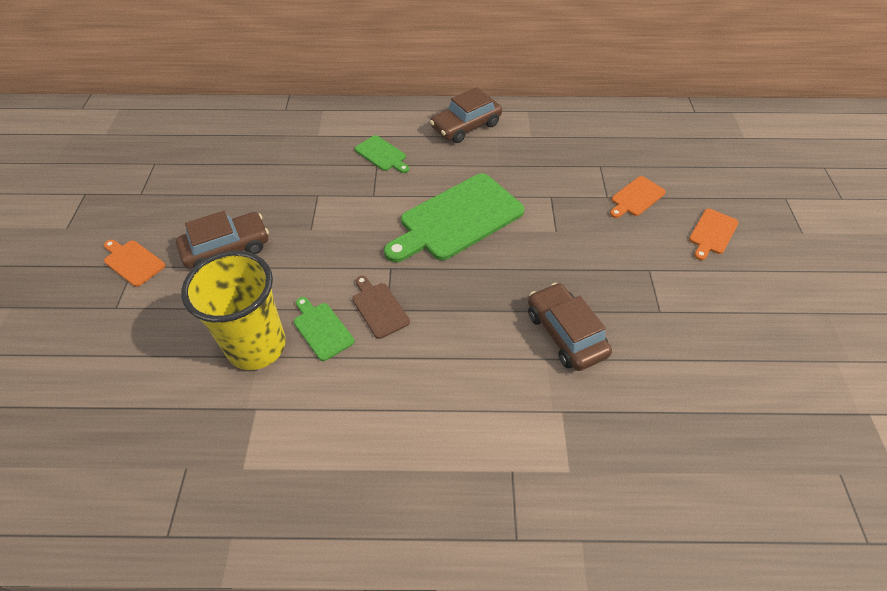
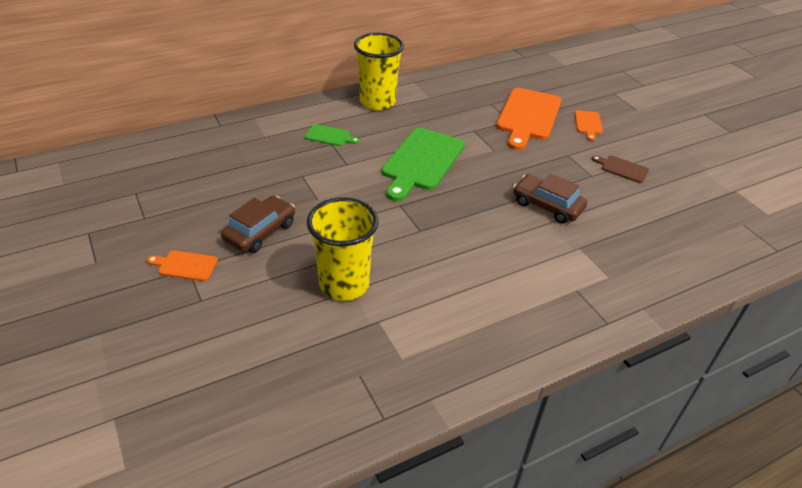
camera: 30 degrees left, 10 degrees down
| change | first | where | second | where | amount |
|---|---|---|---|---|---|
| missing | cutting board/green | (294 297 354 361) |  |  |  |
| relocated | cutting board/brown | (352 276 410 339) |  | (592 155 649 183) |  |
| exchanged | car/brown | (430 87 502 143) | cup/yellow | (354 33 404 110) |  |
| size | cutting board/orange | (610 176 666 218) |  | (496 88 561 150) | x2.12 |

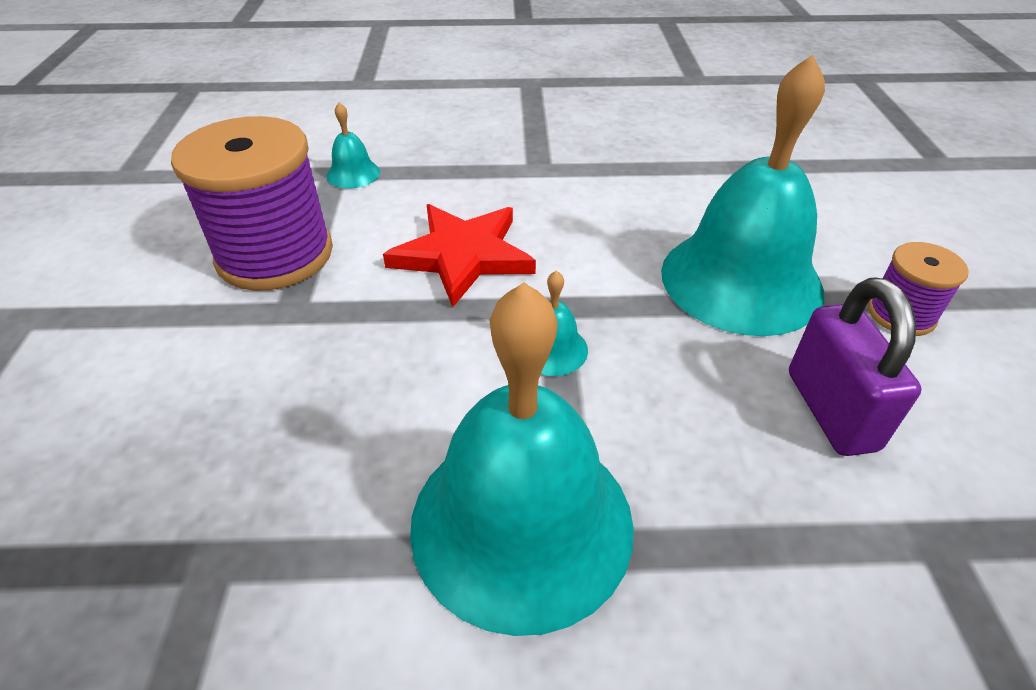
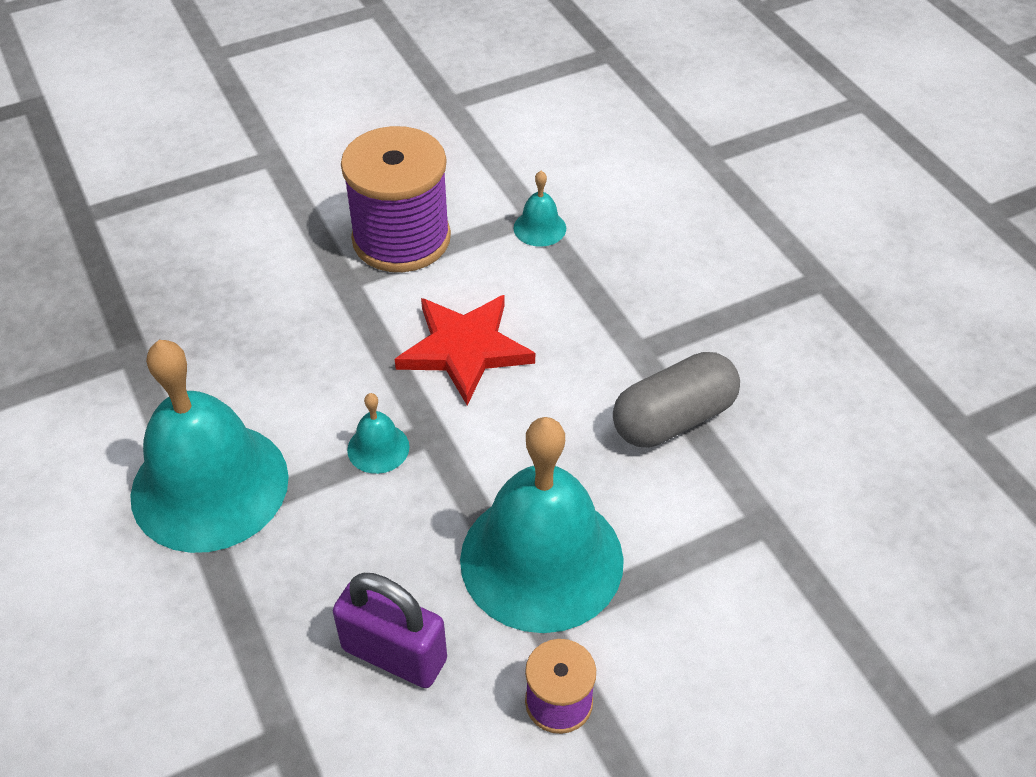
camera: 65 degrees right, 5 degrees up
| change | first | where | second | where | amount |
|---|---|---|---|---|---|
| spun | padlock/purple | (789 277 922 456) |  | (333 573 447 688) | 60 degrees clockwise |
| appeared |  |  | capsule/grey | (613 352 740 447) |  |

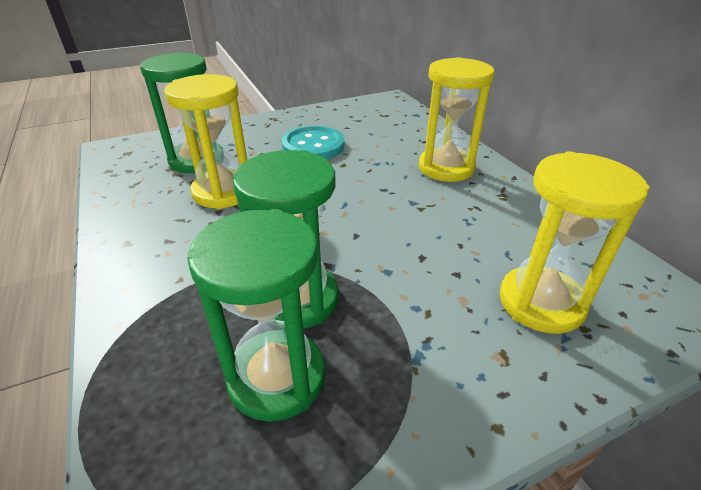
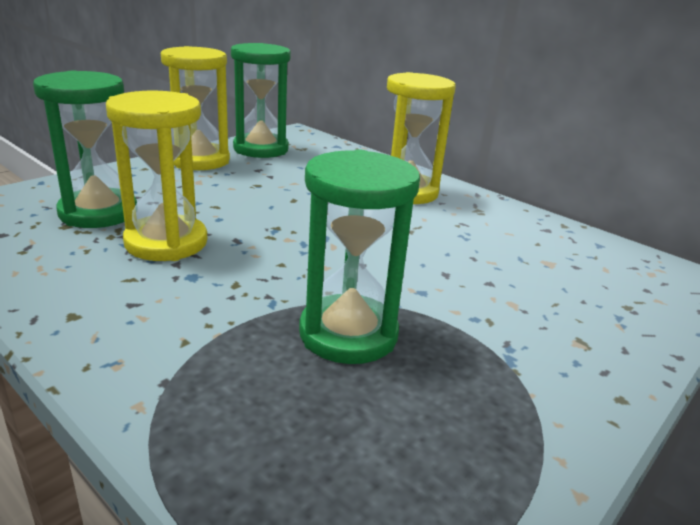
camera: 25 degrees left, 10 degrees down
| change | first | where | second | where | amount |
|---|---|---|---|---|---|
| relocated | hourglass/green | (187 209 325 422) |  | (231 43 291 158) |  |
| missing | button/turquoise | (281 126 344 159) |  |  |  |
| relocated | hourglass/yellow | (500 151 649 334) |  | (161 46 230 170) |  |

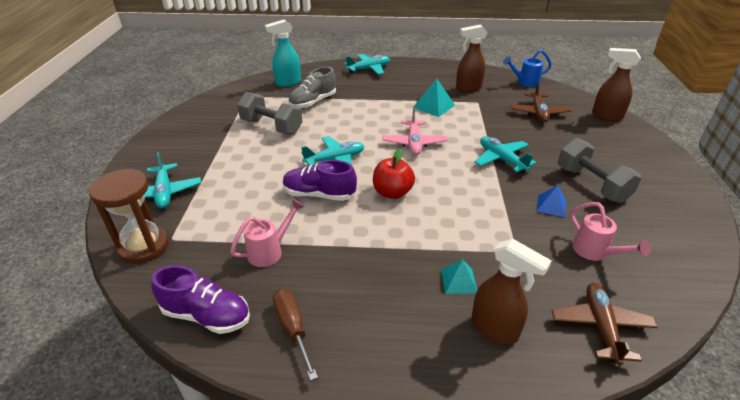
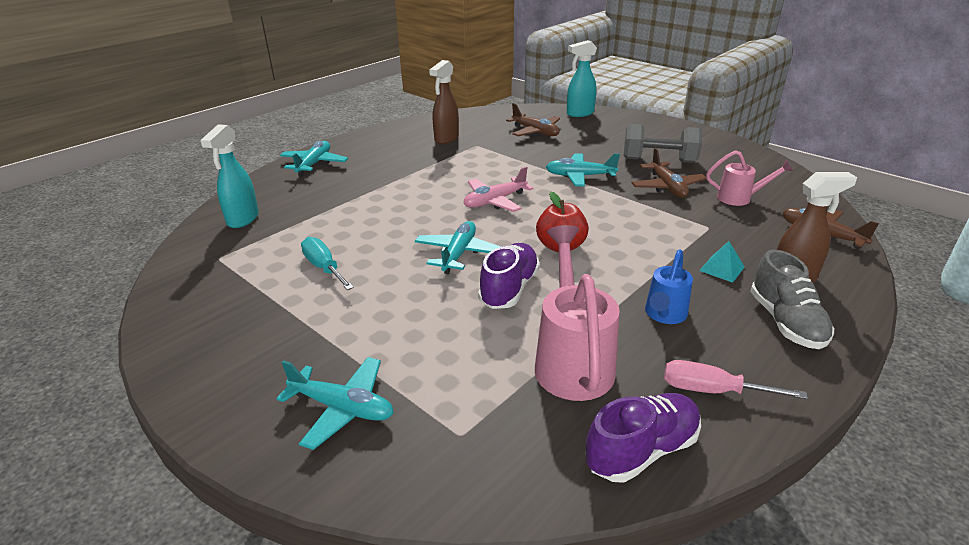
camera: 50 degrees left, 5 degrees down
| change | first | where | second | where | amount |
|---|---|---|---|---|---|
| missing | hourglass/brown | (89 169 169 264) |  |  |  |
| size | watering can/pink | (230 199 305 267) |  | (535 225 620 401) | x1.71 |
| exchanged | dumbbell/grey | (237 92 302 135) | screwdriver/turquoise | (301 237 354 290) |  |
| colour | screwdriver/brown | (273 289 318 380) | screwdriver/pink | (664 360 808 399) |  |
| spun | shoe/purple | (283 160 357 201) |  | (478 243 540 309) | 150 degrees clockwise |
| relocated | shoe/grey | (288 67 336 109) |  | (750 250 834 349) |  |
| spun | plane/pink | (383 108 447 155) |  | (464 166 534 212) | 105 degrees clockwise |
| missing | pyramid/turquoise | (413 79 455 117) |  |  |  |
| relocated | watering can/blue | (503 49 552 87) |  | (645 249 693 324) |  |
| exchanged | pyramid/blue | (537 185 566 217) | plane/brown | (631 148 706 198) |  |
| colour | spray bottle/brown | (592 48 641 121) | spray bottle/turquoise | (567 40 597 117) |  |

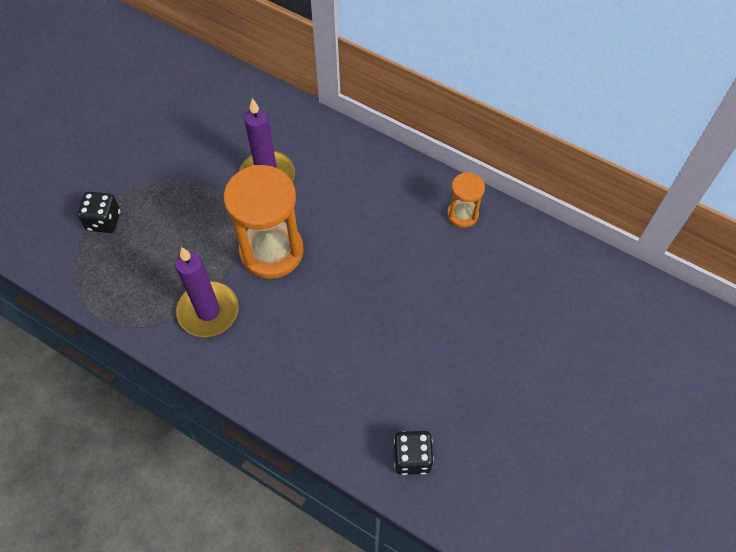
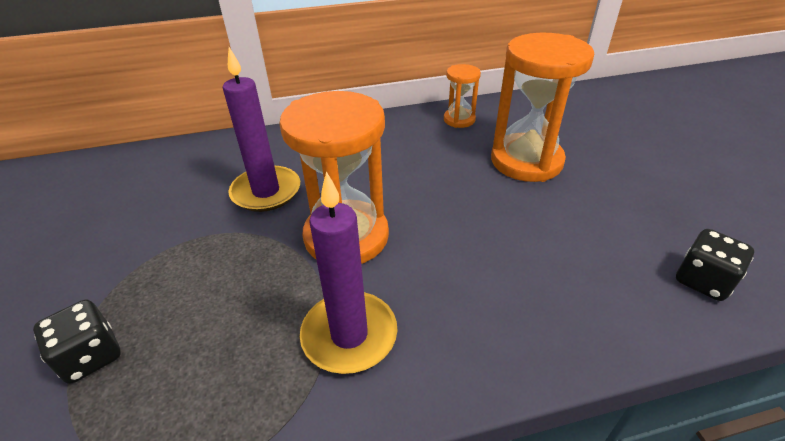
camera: 45 degrees left, 20 degrees down
| change | first | where | second | where | amount |
|---|---|---|---|---|---|
| appeared |  |  | hourglass/orange | (491 33 594 182) |  |

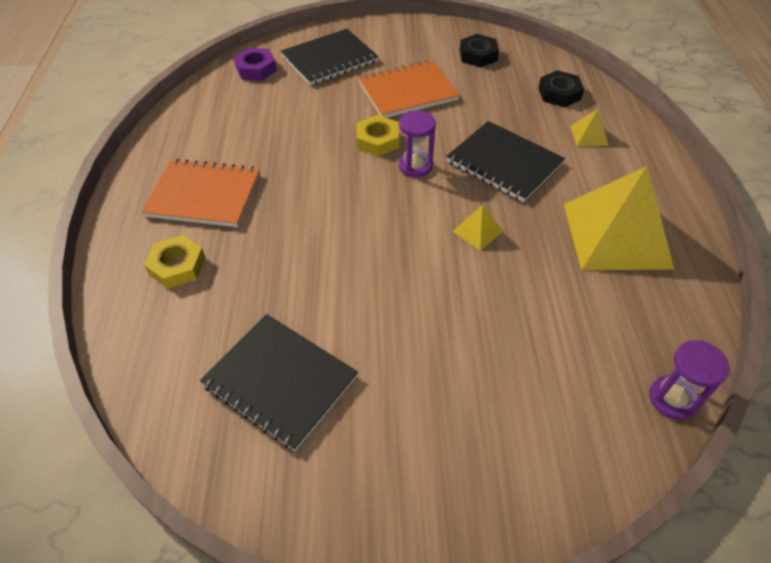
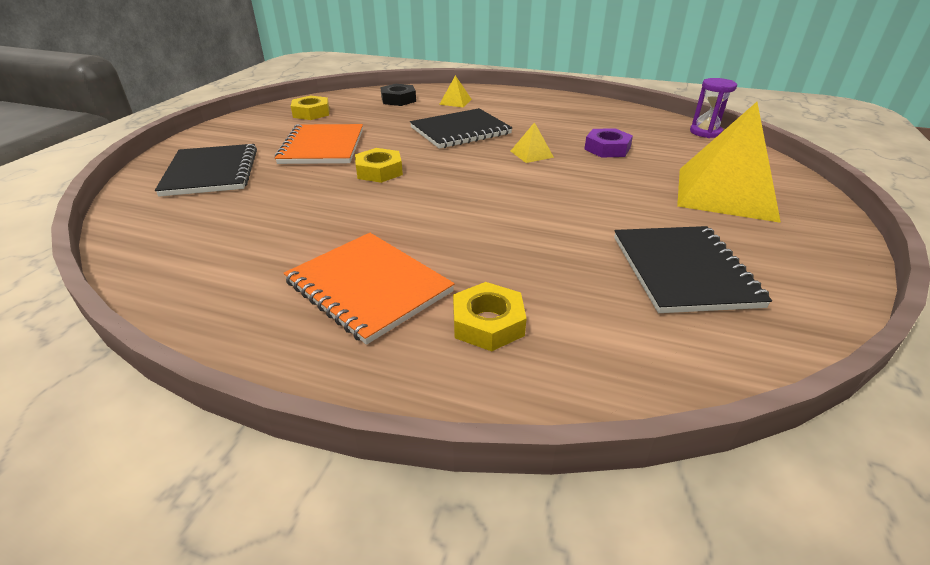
camera: 70 degrees left, 15 degrees down
| change | first | where | second | where | amount |
|---|---|---|---|---|---|
| spun | notebook/orange | (141 159 260 227) |  | (284 233 455 345) | 75 degrees counterclockwise |
| spun | notebook/black | (200 314 358 451) |  | (614 226 772 313) | 60 degrees counterclockwise |
| relocated | nut/purple | (234 48 277 81) |  | (584 128 633 158) |  |
| missing | hourglass/purple | (399 110 436 177) |  |  |  |
| colour | nut/black | (460 34 499 67) | nut/yellow | (291 95 330 120) |  |
| relocated | pyramid/yellow | (564 166 674 270) |  | (677 102 781 223) |  |

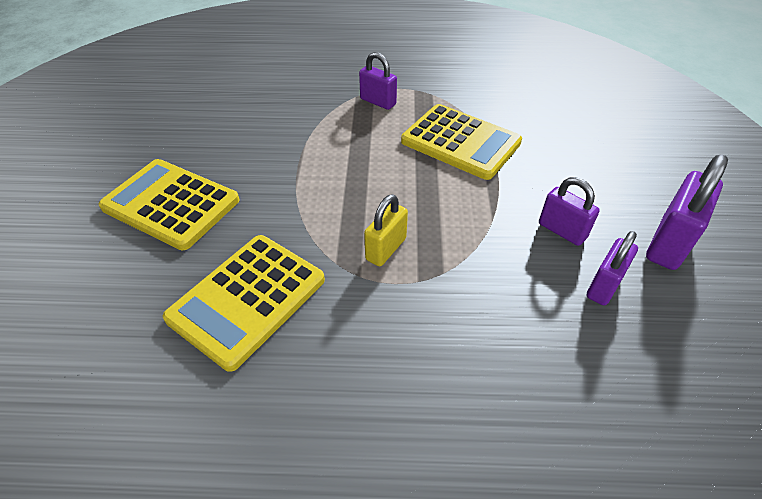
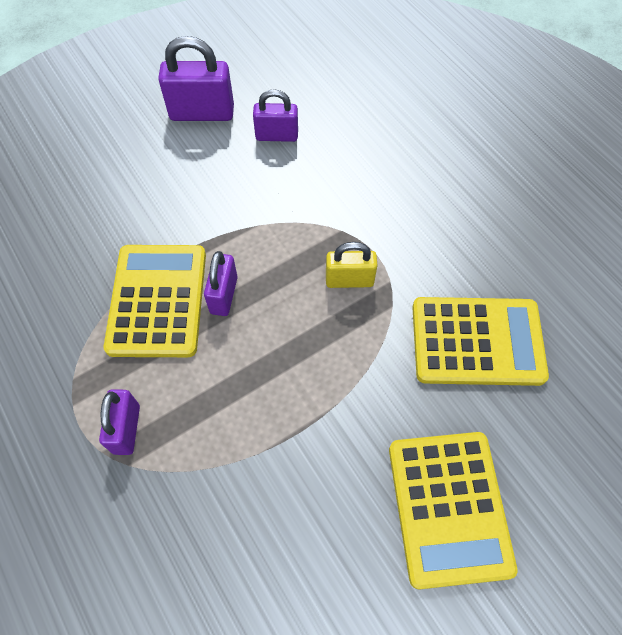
camera: 125 degrees left, 15 degrees up
| change | first | where | second | where | amount |
|---|---|---|---|---|---|
| relocated | padlock/purple | (539 177 600 246) |  | (204 251 238 316) |  |

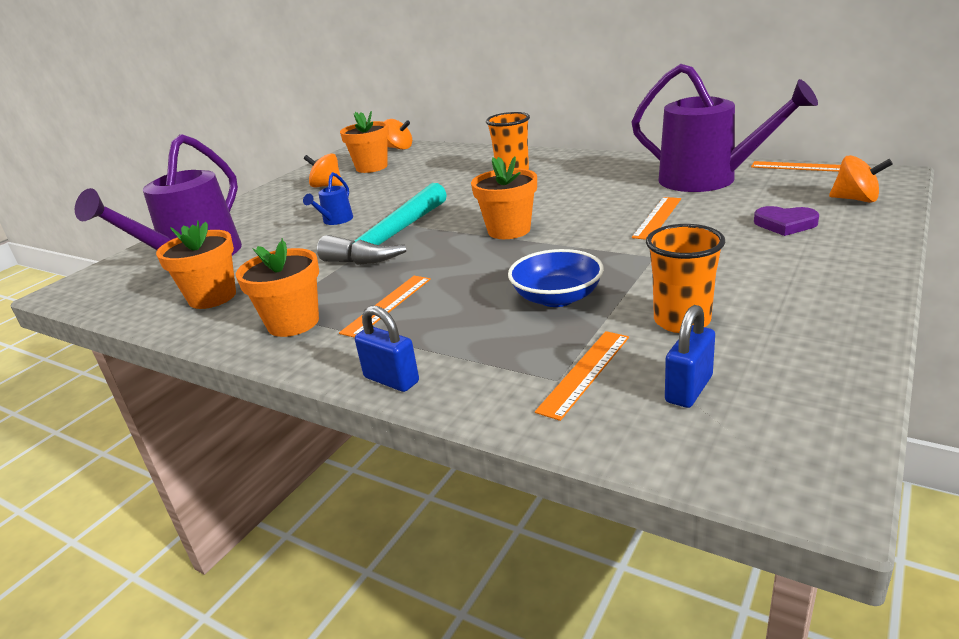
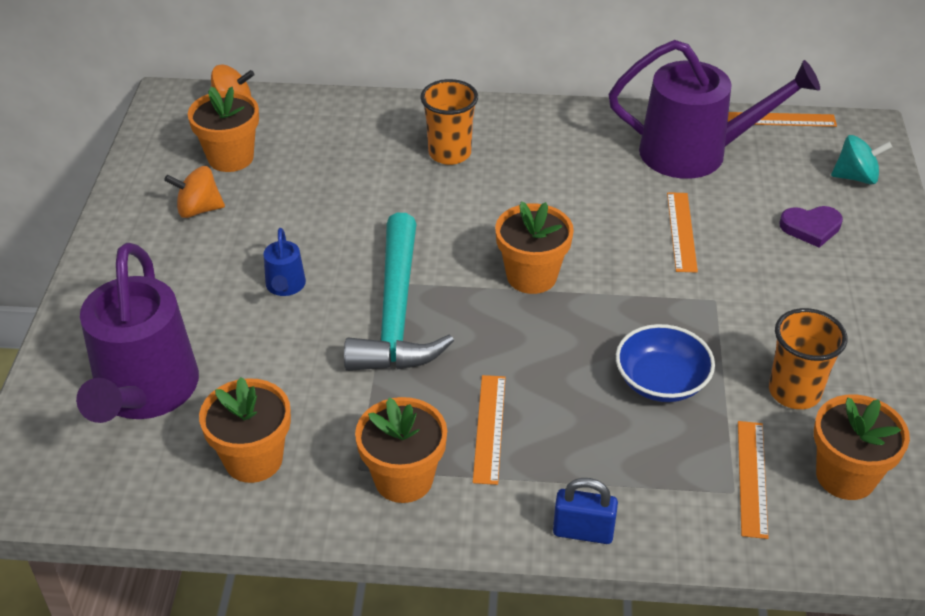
camera: 30 degrees left, 15 degrees up
| change | first | where | second | where | amount |
|---|---|---|---|---|---|
| exchanged | padlock/blue | (665 305 715 408) | flower pot/orange | (814 395 910 500) |  |
| colour | spinning top/orange | (829 155 893 203) | spinning top/turquoise | (831 135 892 184) |  |

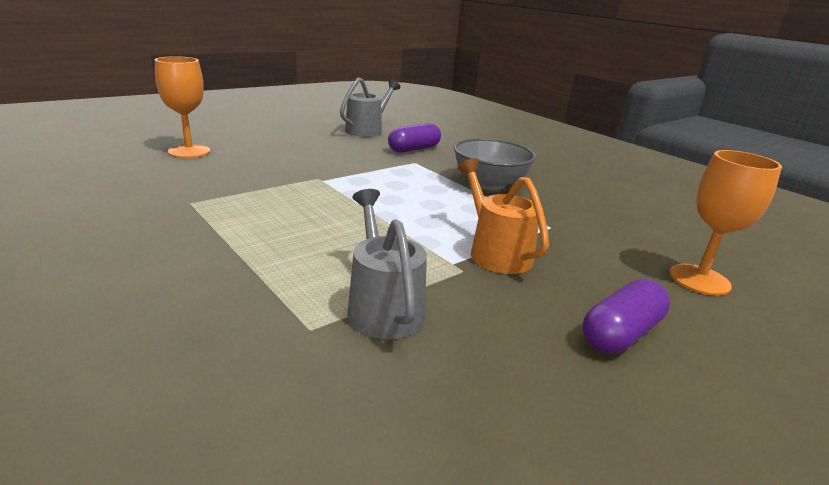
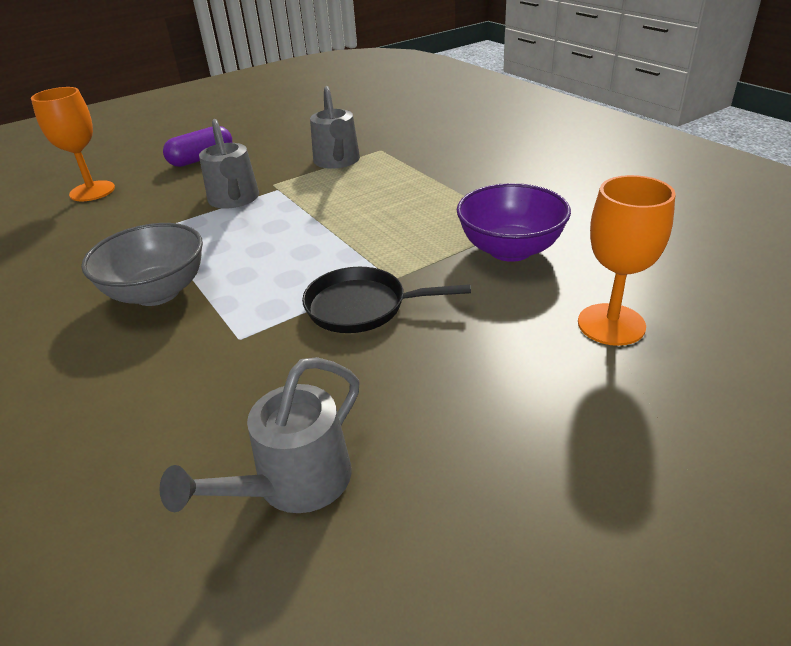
camera: 170 degrees left, 10 degrees up
| change | first | where | second | where | amount |
|---|---|---|---|---|---|
| missing | capsule/purple | (388 123 441 153) |  |  |  |
| colour | watering can/orange | (457 158 549 274) | watering can/grey | (199 119 259 209) |  |
| appeared |  |  | pan/black | (302 267 471 333) |  |
| appeared |  |  | bowl/purple | (457 183 571 262) |  |

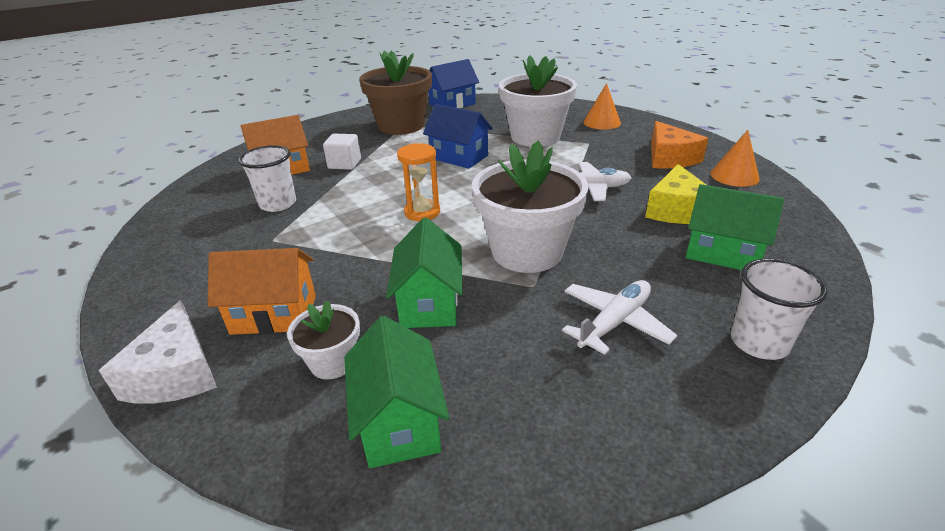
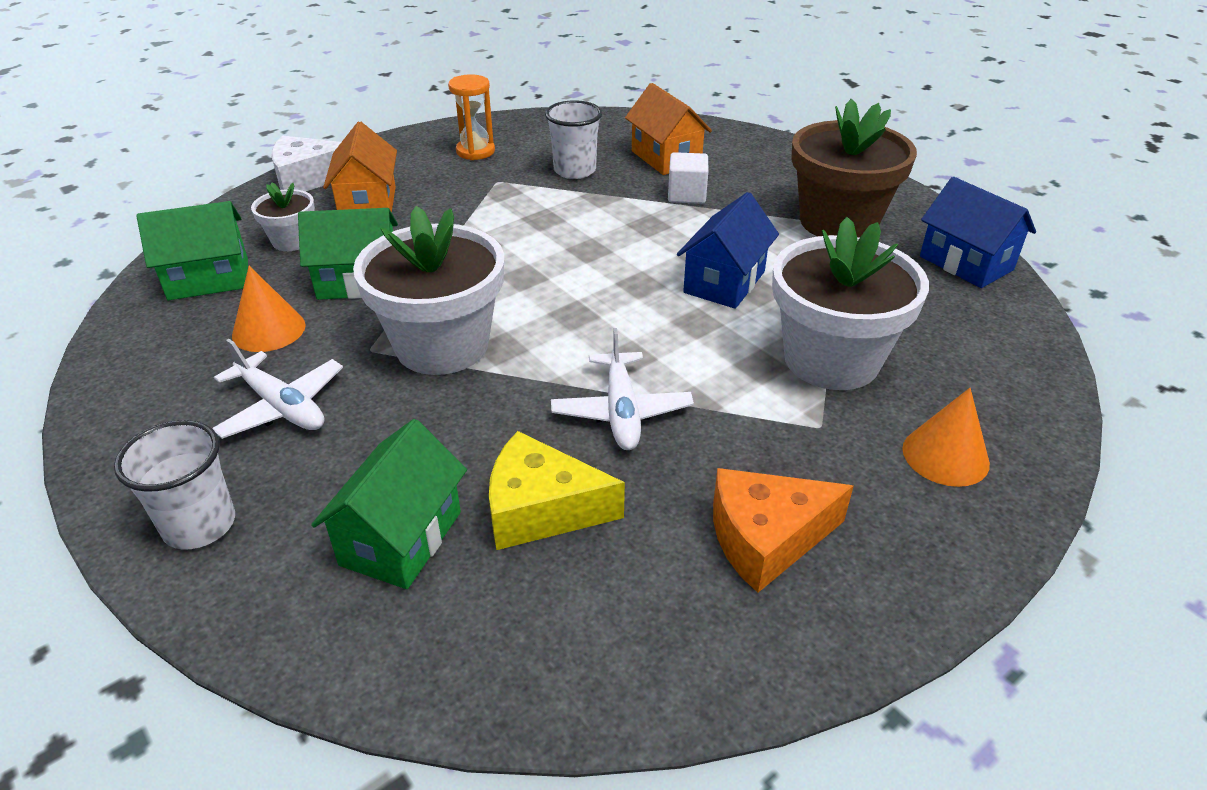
camera: 85 degrees right, 5 degrees up
| change | first | where | second | where | amount |
|---|---|---|---|---|---|
| relocated | hourglass/orange | (397 143 440 221) |  | (448 74 495 160) |  |
| relocated | cone/orange | (710 130 760 187) |  | (232 266 306 352) |  |

